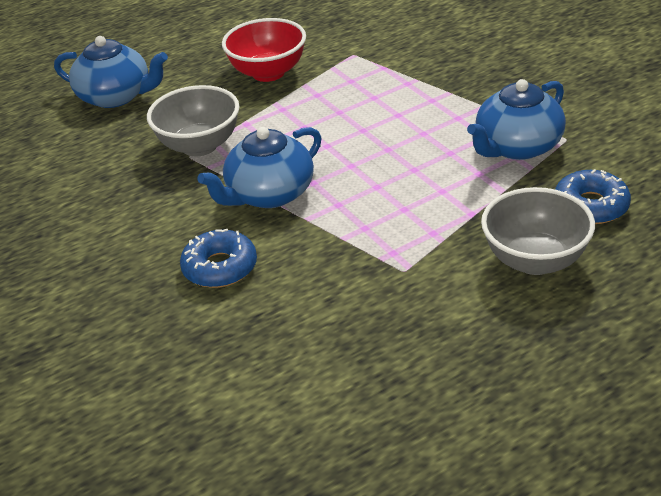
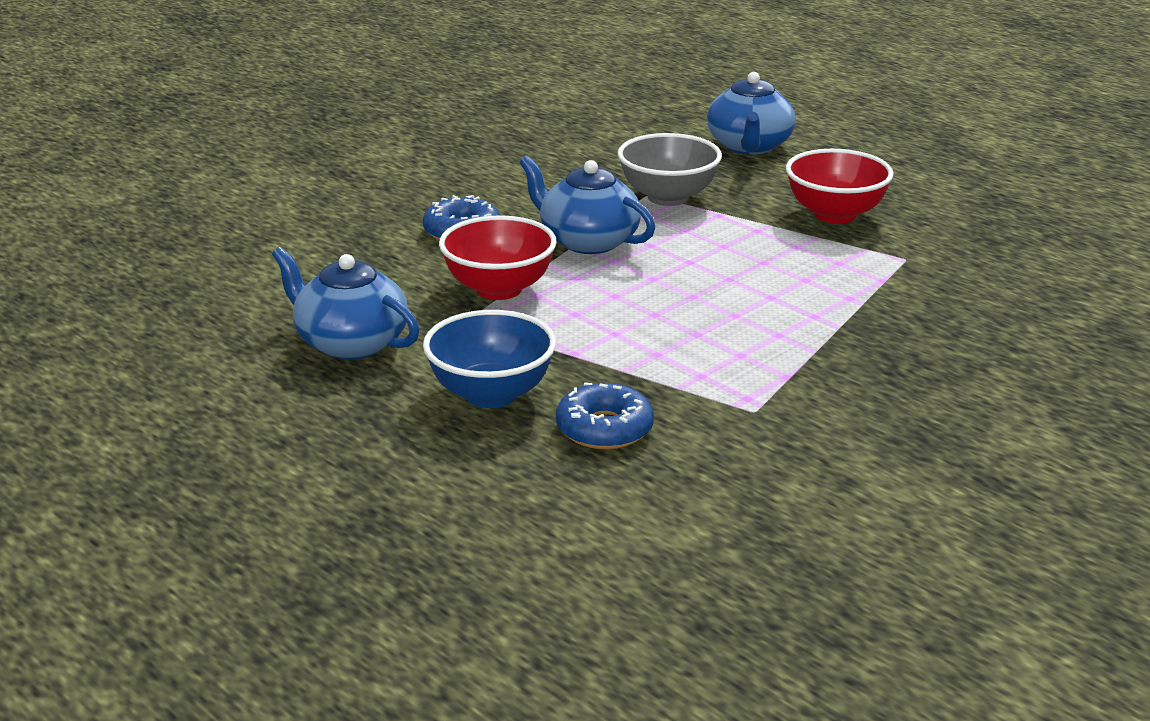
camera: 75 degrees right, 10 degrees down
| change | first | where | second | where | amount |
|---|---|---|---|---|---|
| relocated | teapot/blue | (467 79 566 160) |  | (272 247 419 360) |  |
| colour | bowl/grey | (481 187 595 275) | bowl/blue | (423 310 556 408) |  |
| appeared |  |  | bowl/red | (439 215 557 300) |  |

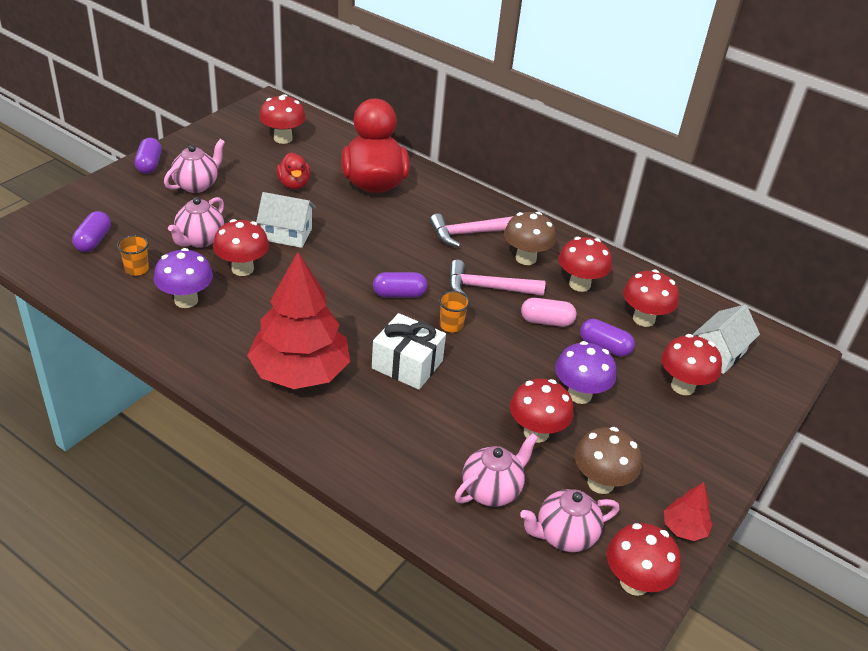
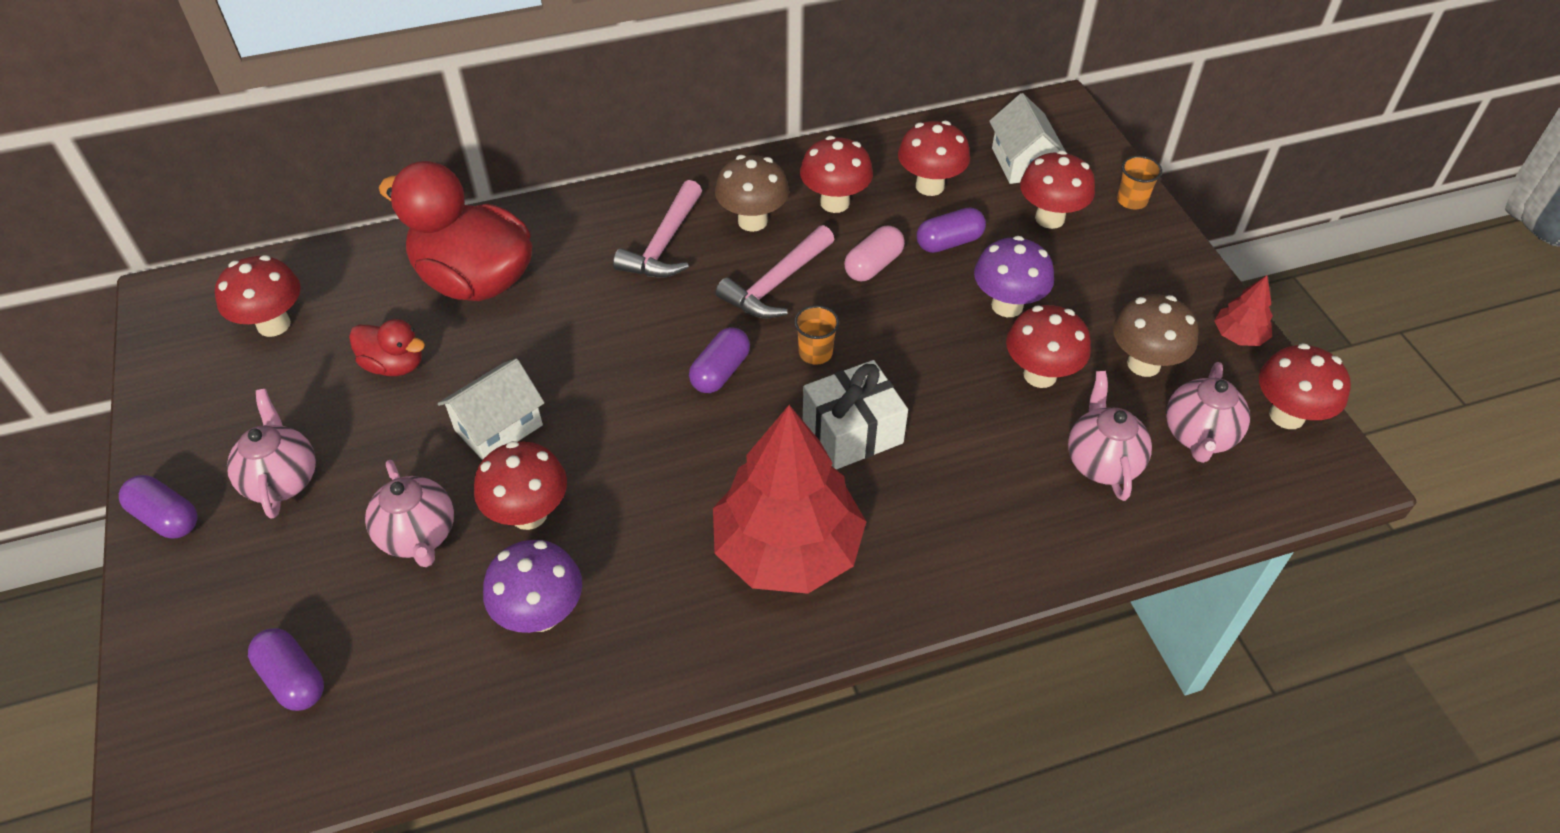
camera: 50 degrees left, 10 degrees up
| change | first | where | second | where | amount |
|---|---|---|---|---|---|
| relocated | cup/orange | (117 235 149 276) |  | (1117 156 1162 209) |  |

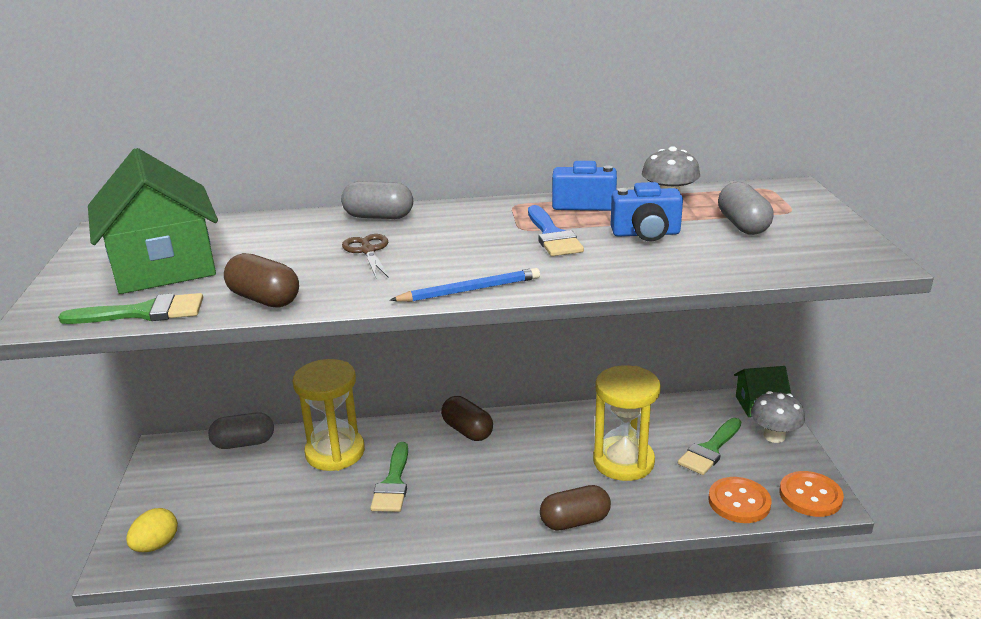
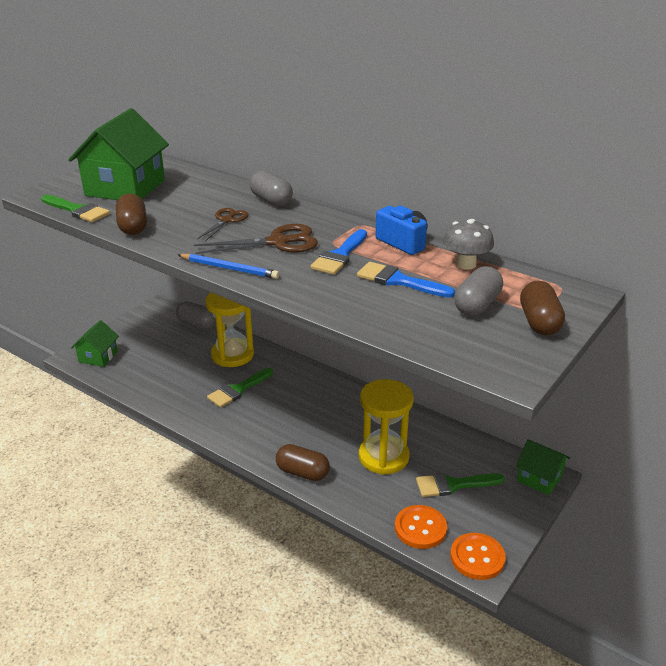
camera: 40 degrees right, 5 degrees up
| change | first | where | second | where | amount |
|---|---|---|---|---|---|
| exchanged | egg/yellow | (126 508 178 552) | house/green | (71 320 119 367) |  |
| relocated | capsule/brown | (441 396 493 441) |  | (520 281 565 335) |  |
| exchanged | camera/blue | (611 182 683 241) | brush/blue | (357 262 455 298) |  |
| missing | mushroom/grey | (751 391 805 443) |  |  |  |
| appeared |  |  | scissors/brown | (194 224 318 254) |  |

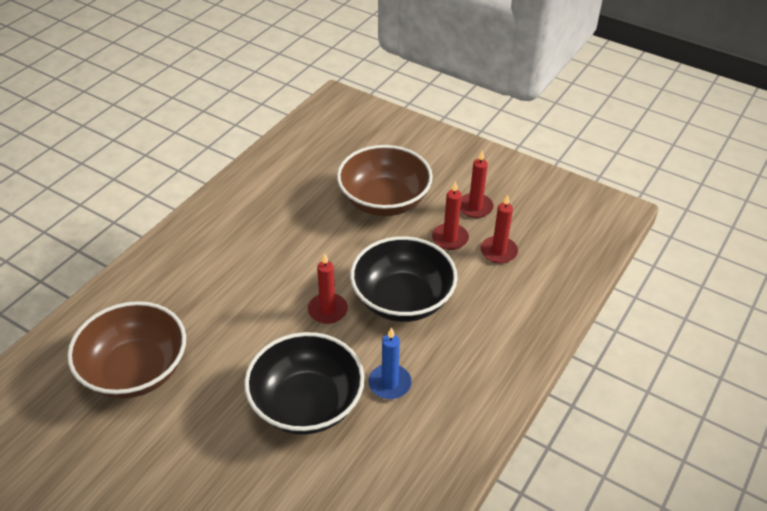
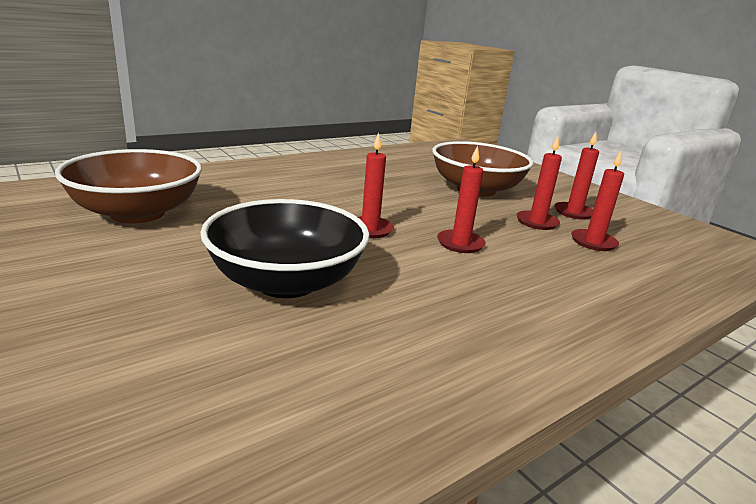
camera: 20 degrees right, 20 degrees down
| change | first | where | second | where | amount |
|---|---|---|---|---|---|
| exchanged | bowl/black | (350 236 458 322) | candle/red | (437 145 486 253) |  |
| missing | candle/blue | (368 328 412 399) |  |  |  |

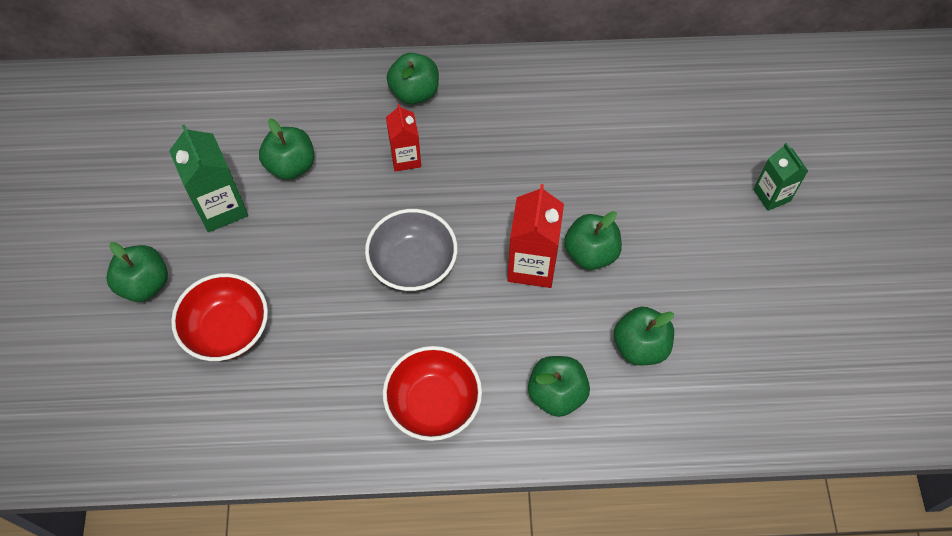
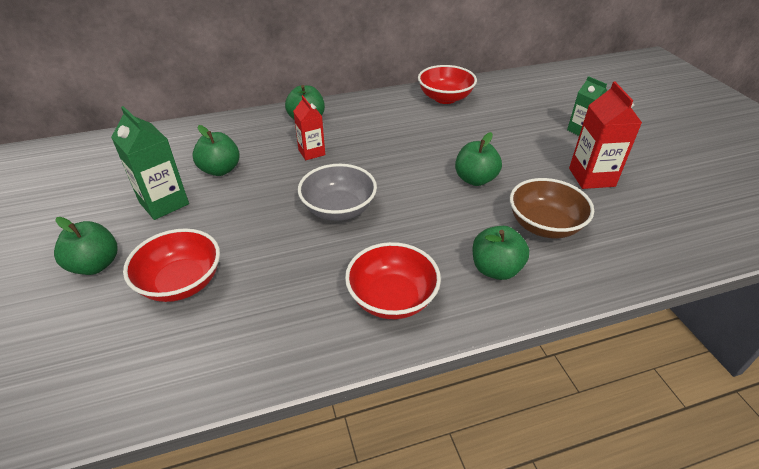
camera: 15 degrees left, 20 degrees down
| change | first | where | second | where | amount |
|---|---|---|---|---|---|
| relocated | carton/red | (507 184 564 288) |  | (569 82 642 189) |  |
| exchanged | apple/green | (614 307 674 366) | bowl/brown | (510 178 594 238) |  |
| appeared |  |  | bowl/red | (418 65 477 104) |  |

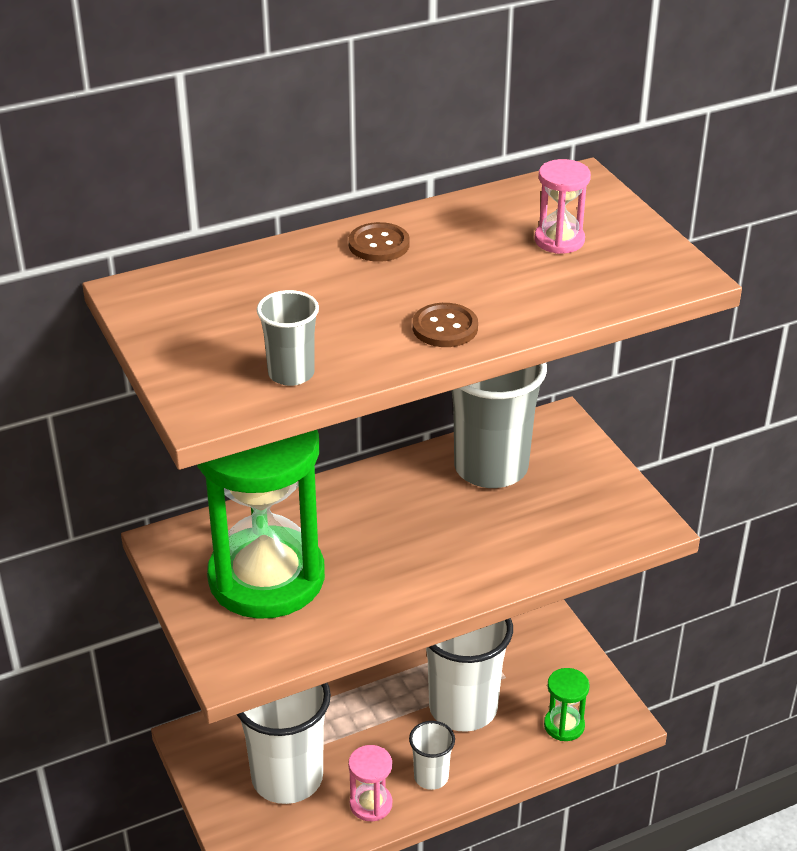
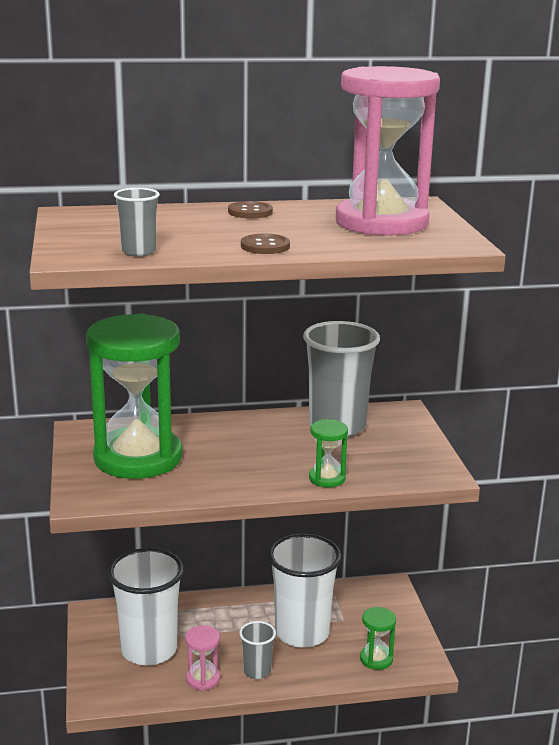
camera: 15 degrees right, 15 degrees down
| change | first | where | second | where | amount |
|---|---|---|---|---|---|
| colour | cup/white | (409 721 455 790) | cup/grey | (239 621 276 679) |  |
| size | hourglass/pink | (535 159 591 254) |  | (336 66 440 236) | x2.46 |
| appeared |  |  | hourglass/green | (309 419 348 488) |  |

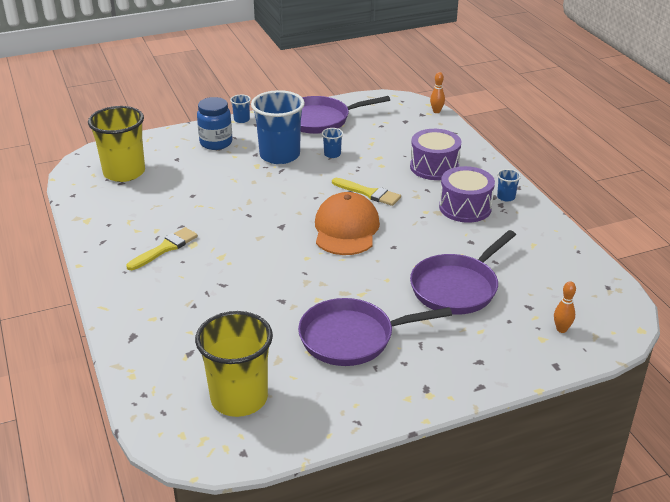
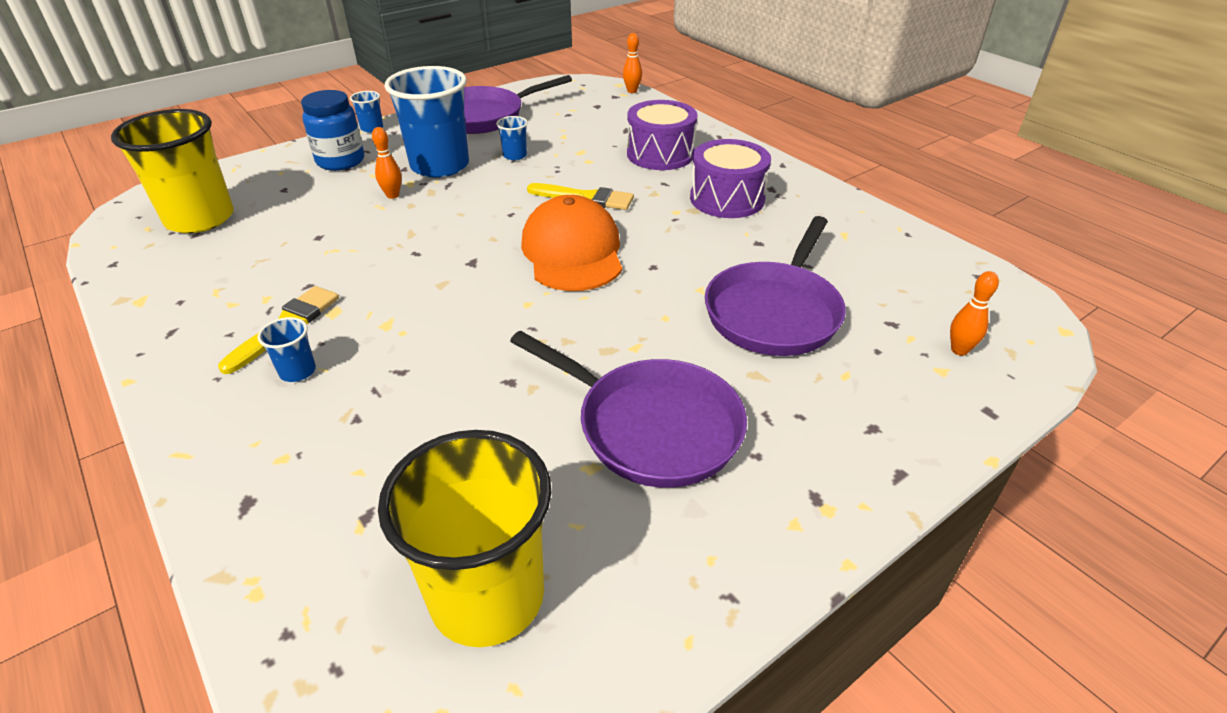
camera: 15 degrees left, 5 degrees up
| change | first | where | second | where | amount |
|---|---|---|---|---|---|
| spun | pan/purple | (298 298 452 366) |  | (510 331 747 488) | 120 degrees counterclockwise |
| relocated | cup/blue | (497 169 521 202) |  | (258 317 316 382) |  |
| appeared |  |  | bowling pin/orange | (372 127 402 199) |  |

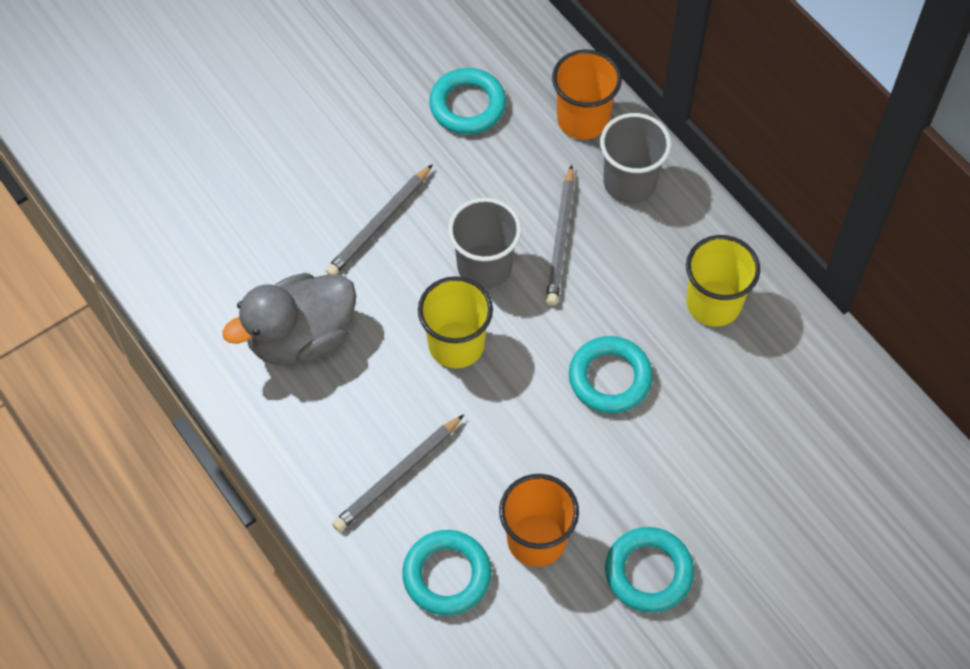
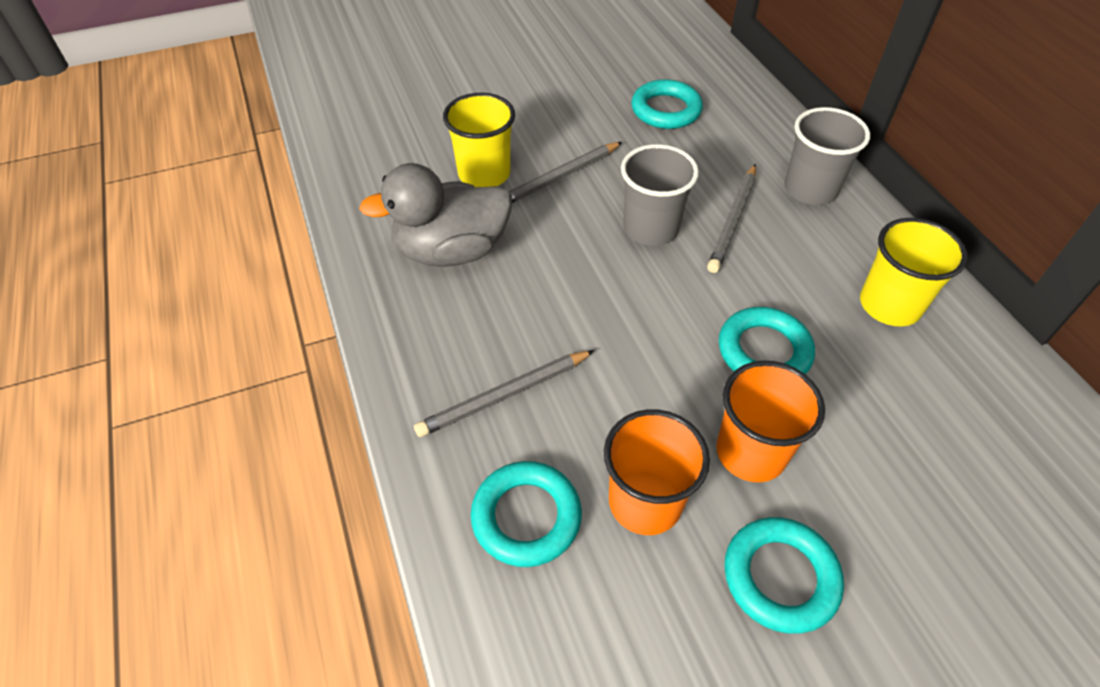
camera: 15 degrees right, 10 degrees down
| change | first | where | second | where | amount |
|---|---|---|---|---|---|
| relocated | cup/yellow | (418 276 493 369) |  | (443 93 515 187) |  |
| relocated | cup/orange | (552 49 622 139) |  | (716 360 825 482) |  |

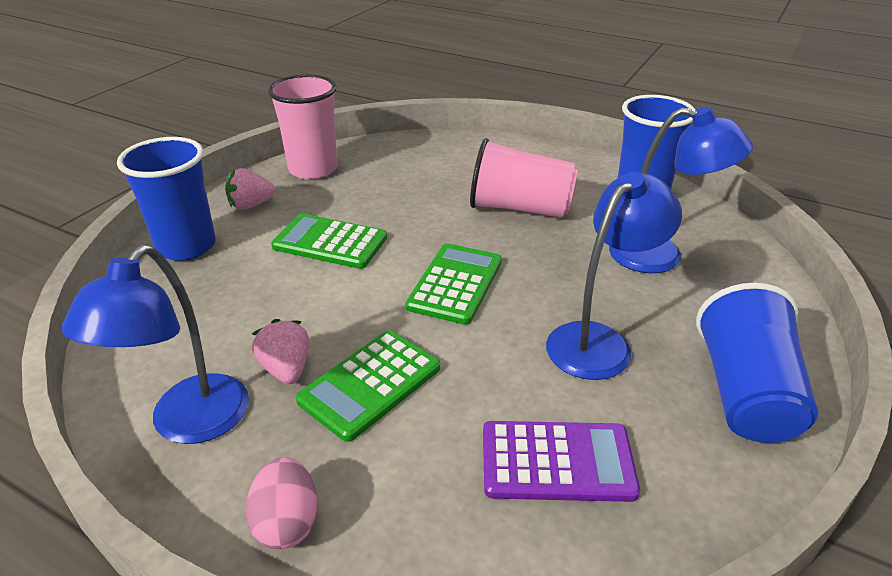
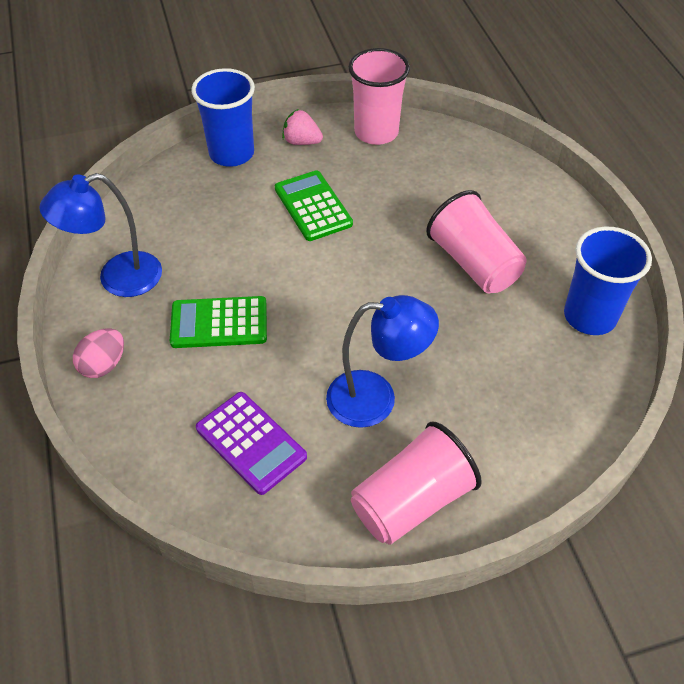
camera: 45 degrees right, 15 degrees up
| change | first | where | second | where | amount |
|---|---|---|---|---|---|
| missing | strawberry/pink | (252 319 309 384) |  |  |  |
| missing | calculator/green | (406 244 502 325) |  |  |  |
| missing | lamp/blue | (609 107 753 273) |  |  |  |
| colour | cup/blue | (696 283 818 443) | cup/pink | (351 421 482 545) |  |

